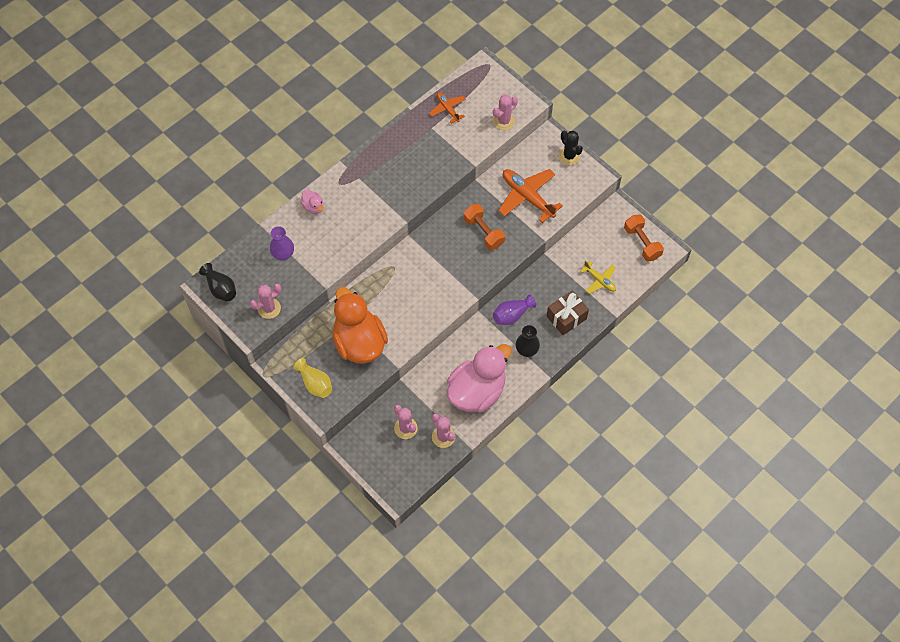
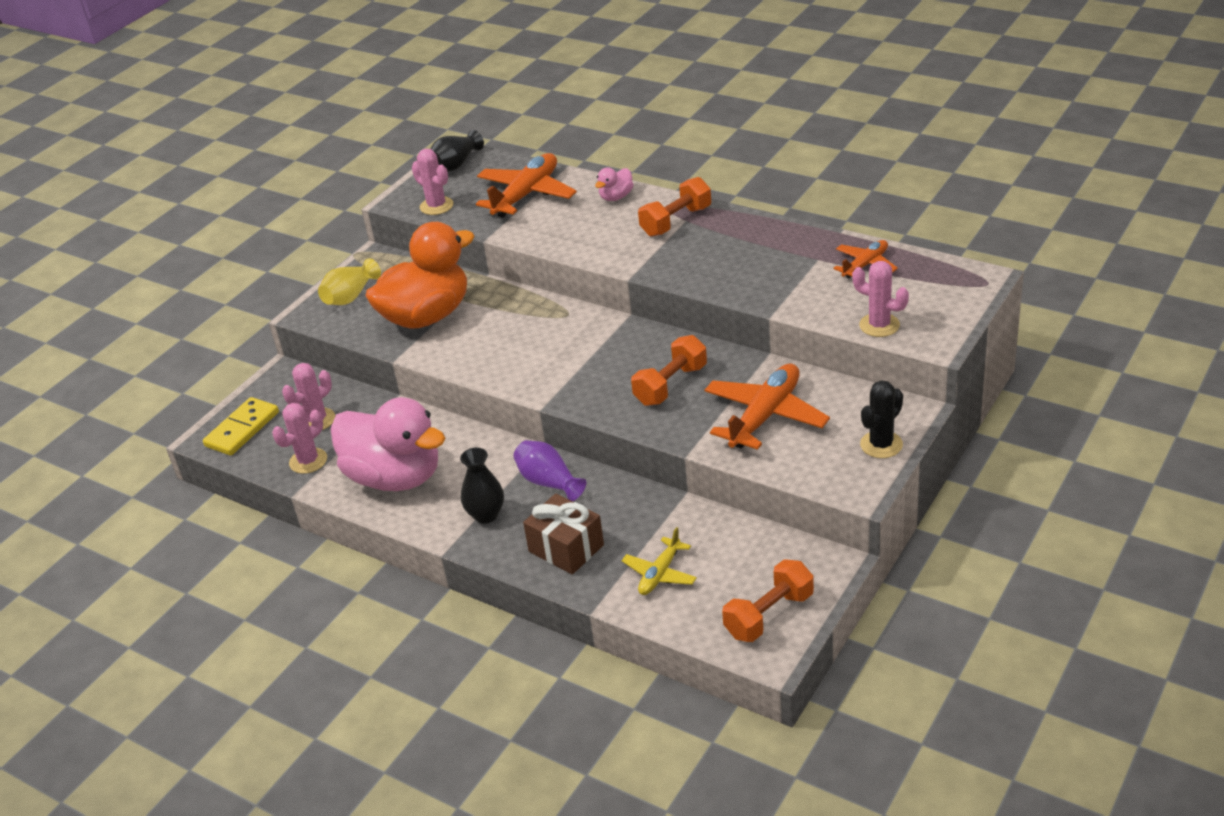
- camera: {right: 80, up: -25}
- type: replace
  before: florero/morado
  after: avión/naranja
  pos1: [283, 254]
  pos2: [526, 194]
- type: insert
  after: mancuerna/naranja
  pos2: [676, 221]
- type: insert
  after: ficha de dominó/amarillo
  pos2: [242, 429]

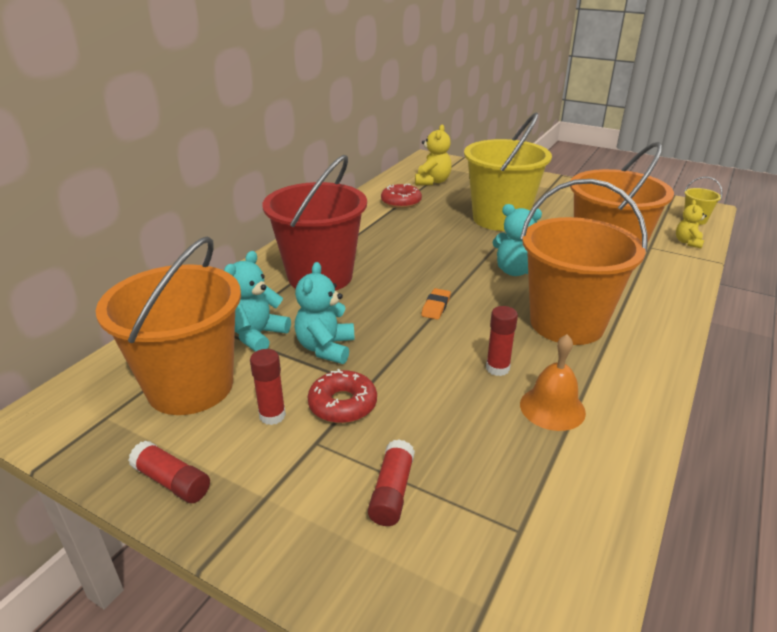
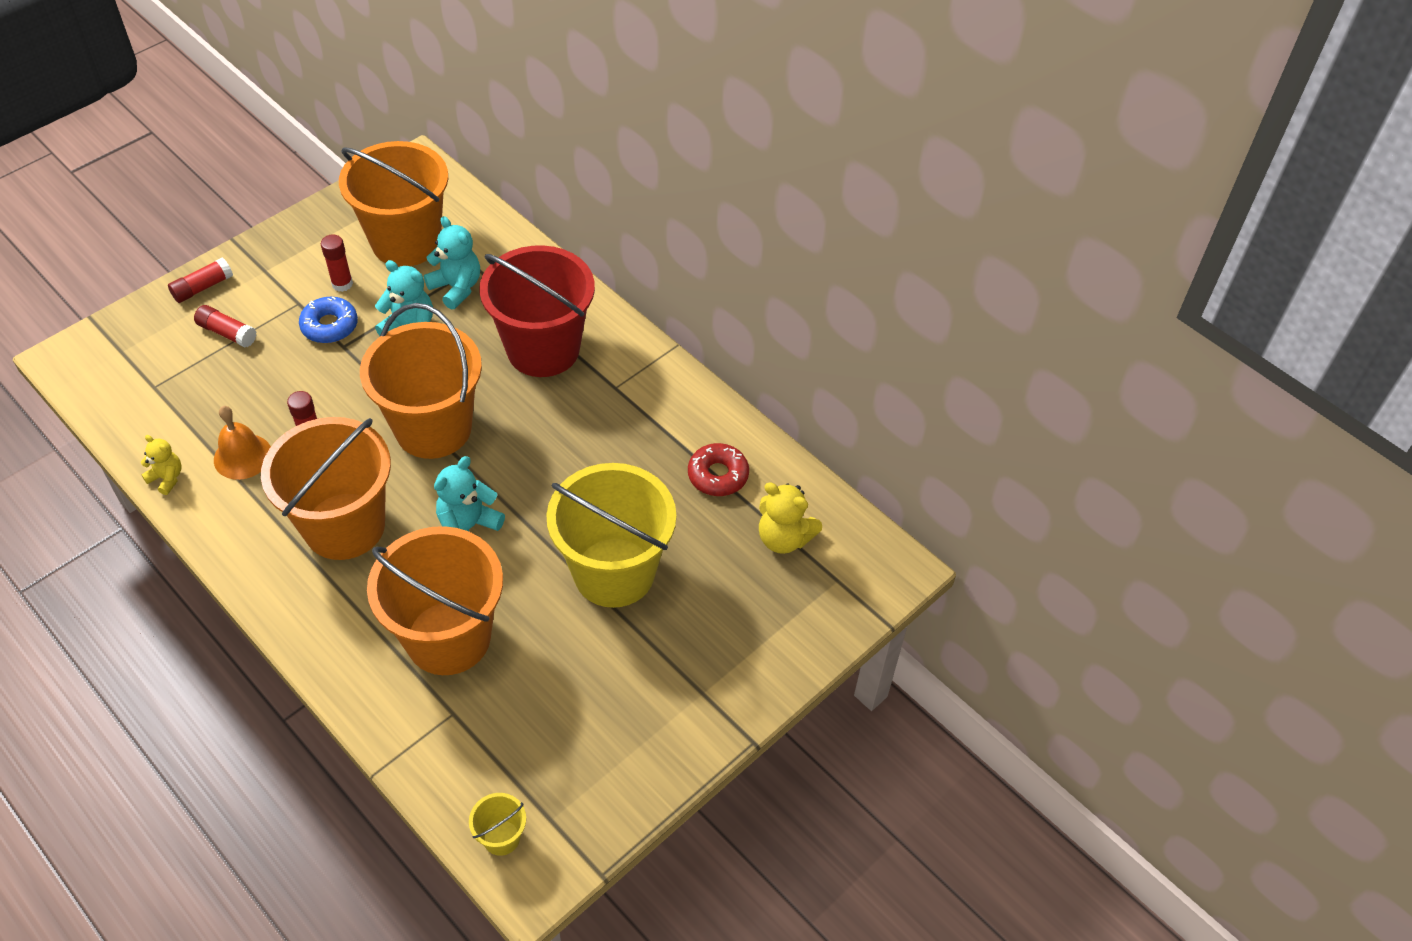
- camera: {right: 105, up: 20}
- type: move
  before: osito/amarillo
  pos1: [687, 242]
  pos2: [167, 478]
- type: replace
  before: goma de borrar/naranja
  after: balde/naranja
  pos1: [436, 307]
  pos2: [433, 428]
- type: recolor
  before: rosquilla/rojo
  after: rosquilla/azul
  pos1: [342, 404]
  pos2: [330, 326]
- type: move
  before: barra de pegamento/rojo
  pos1: [172, 481]
  pos2: [202, 287]

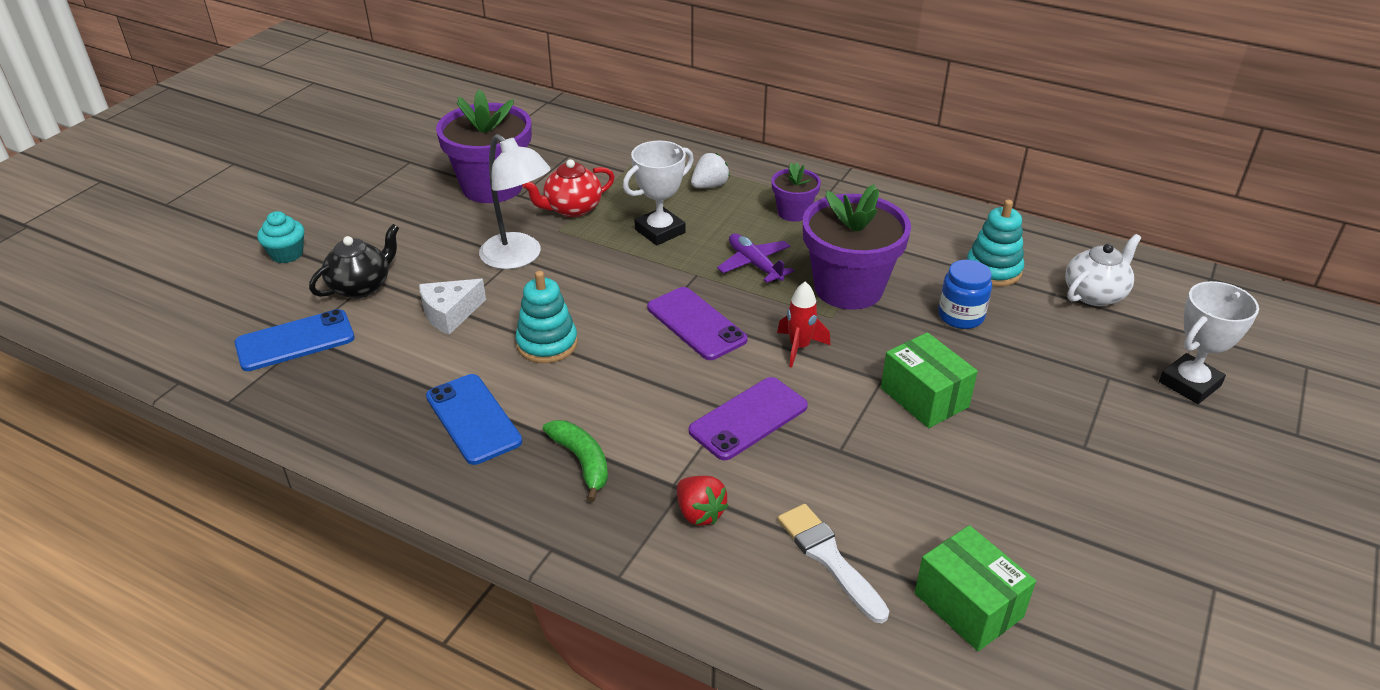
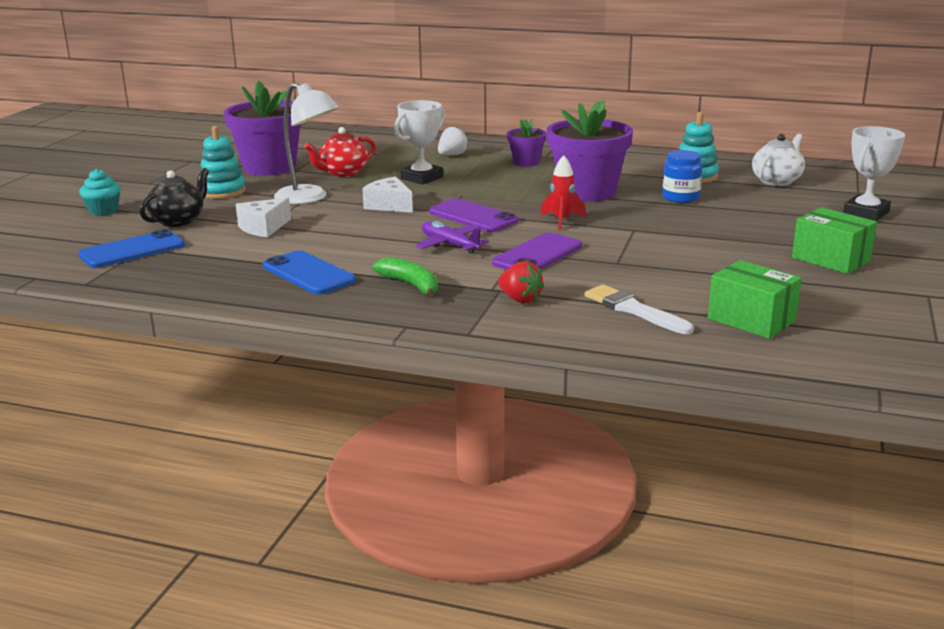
- camera: {right: -10, up: -15}
- type: move
  before: avión/morado
  pos1: [754, 264]
  pos2: [449, 245]
- type: move
  before: juguete apilable/turquesa
  pos1: [547, 344]
  pos2: [222, 191]
- type: move
  before: caja/verde
  pos1: [924, 397]
  pos2: [831, 259]
- type: insert
  after: queso/blanco
  pos2: [389, 205]

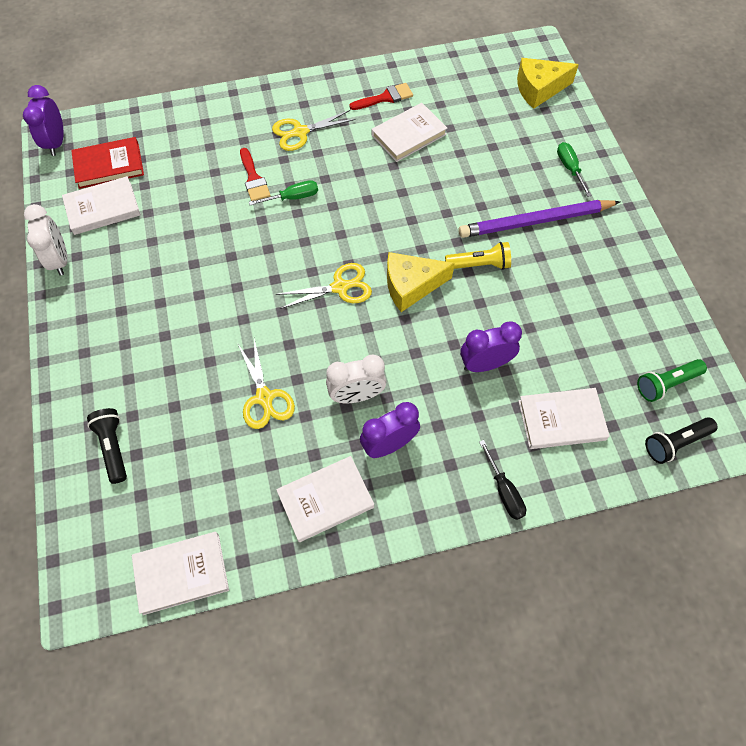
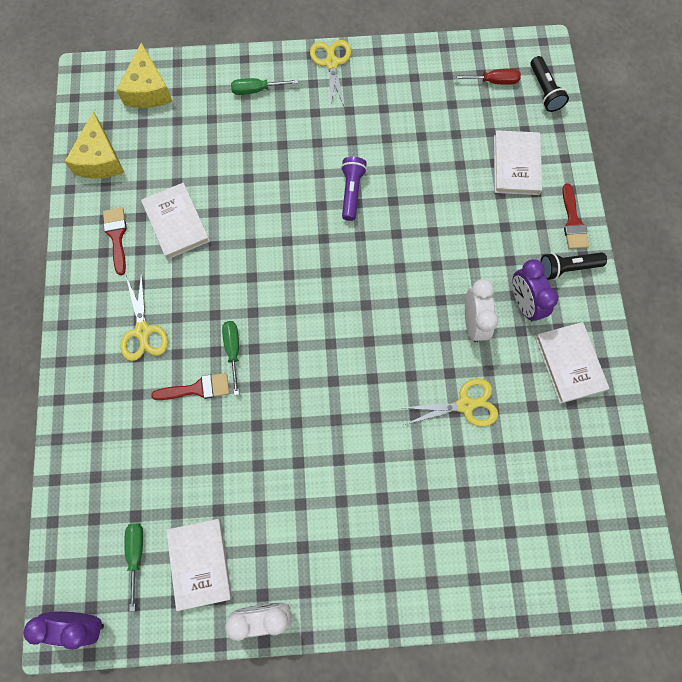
- camera: {right: -80, up: 10}
- type: replace
  before: libro/rojo
  after: destornillador/verde
  pos1: [109, 165]
  pos2: [136, 555]
- type: delete
  before: lápiz/morado
  pos1: [536, 221]
- type: recolor
  before: lámpara de mano/amarillo
  after: lámpara de mano/morado
  pos1: [479, 264]
  pos2: [351, 192]
- type: move
  before: queso/amarillo
  pos1: [411, 286]
  pos2: [100, 159]
- type: move
  before: tijeras/amarillo
  pos1: [340, 287]
  pos2: [331, 63]
- type: delete
  before: despertador/morado
  pos1: [485, 364]
- type: replace
  before: lámpara de mano/verde
  after: destornillador/rojo
  pos1: [666, 384]
  pos2: [493, 81]
- type: move
  before: lámpara de mano/negro
  pos1: [113, 447]
  pos2: [567, 268]
- type: replace
  before: destornillador/negro
  after: pincel/rojo
  pos1: [504, 490]
  pos2: [573, 222]
- type: delete
  before: libro/blanco
  pos1: [181, 573]

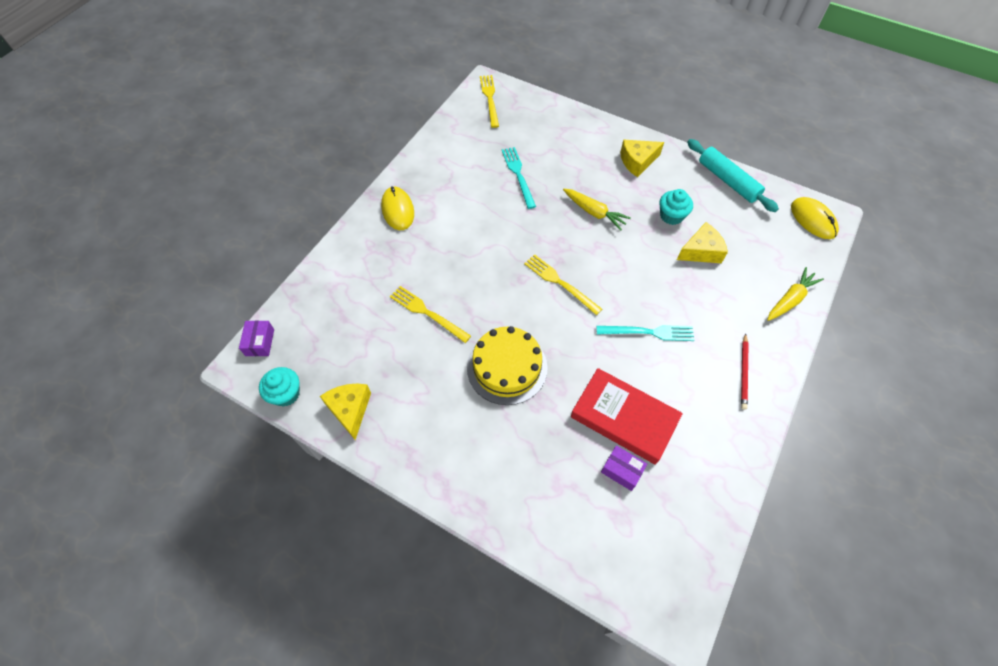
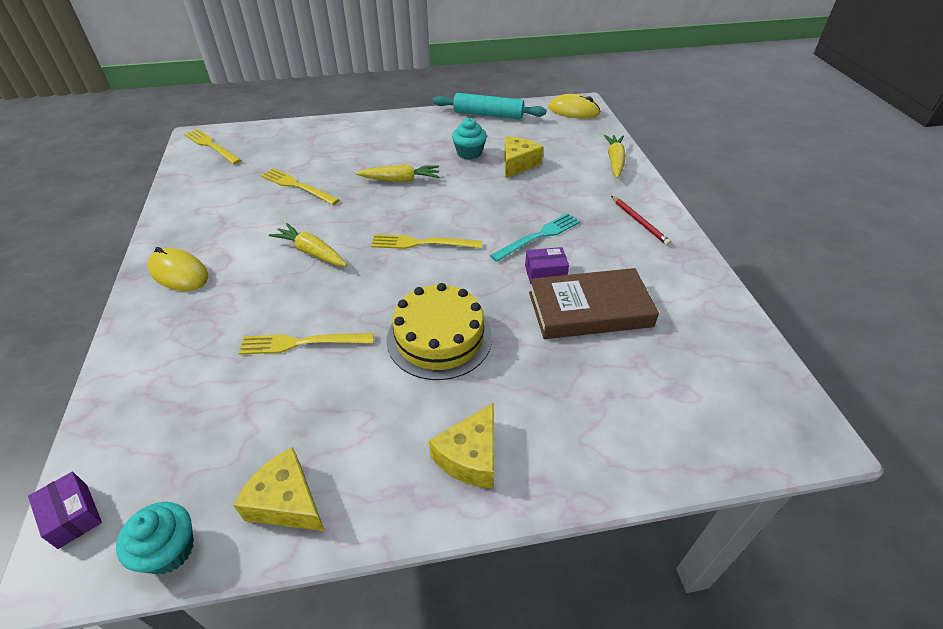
- camera: {right: -40, up: -15}
- type: move
  before: queso/amarillo
  pos1: [637, 161]
  pos2: [470, 457]
- type: recolor
  before: tenedor/turquesa
  after: tenedor/amarillo
  pos1: [518, 175]
  pos2: [297, 186]
- type: recolor
  before: libro/rojo
  after: libro/marrón
  pos1: [624, 418]
  pos2: [589, 309]
- type: move
  before: caja/morado
  pos1: [622, 470]
  pos2: [545, 273]
- type: insert
  after: zanahoria/amarillo
  pos2: [311, 252]

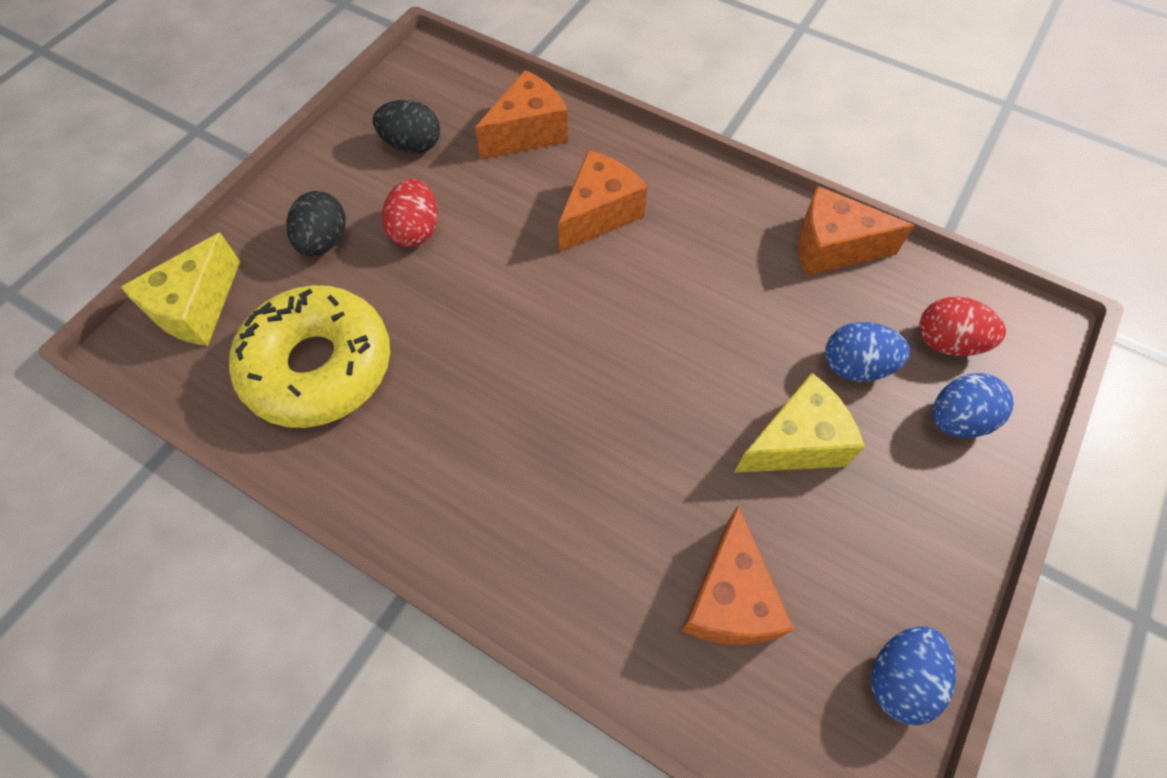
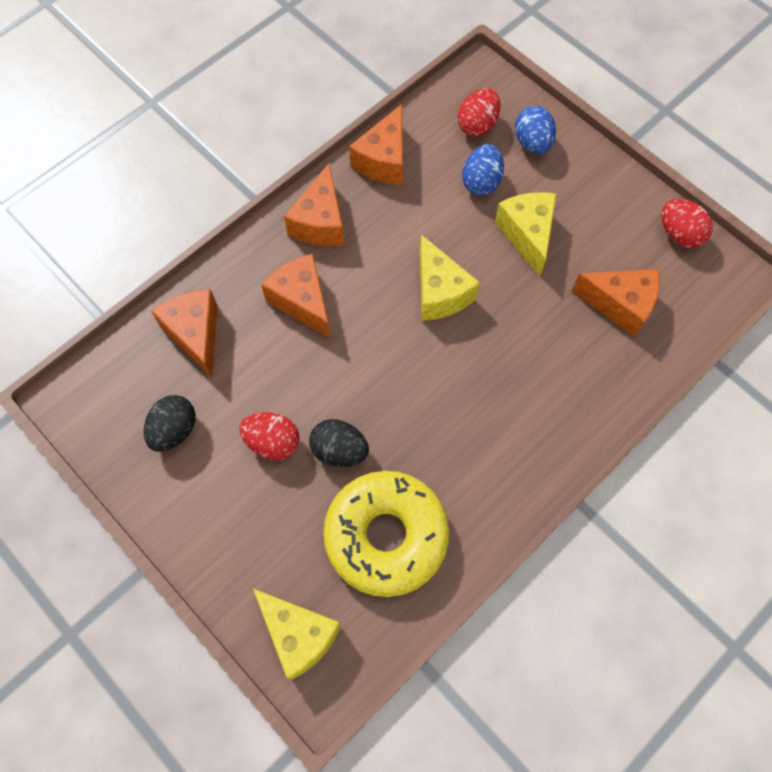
- camera: {right: -75, up: 5}
- type: move
  before: huevo/negro
  pos1: [324, 241]
  pos2: [339, 450]
- type: recolor
  before: huevo/azul
  after: huevo/rojo
  pos1: [899, 678]
  pos2: [679, 234]
- type: insert
  after: queso/naranja
  pos2: [320, 223]
- type: insert
  after: queso/amarillo
  pos2: [440, 292]

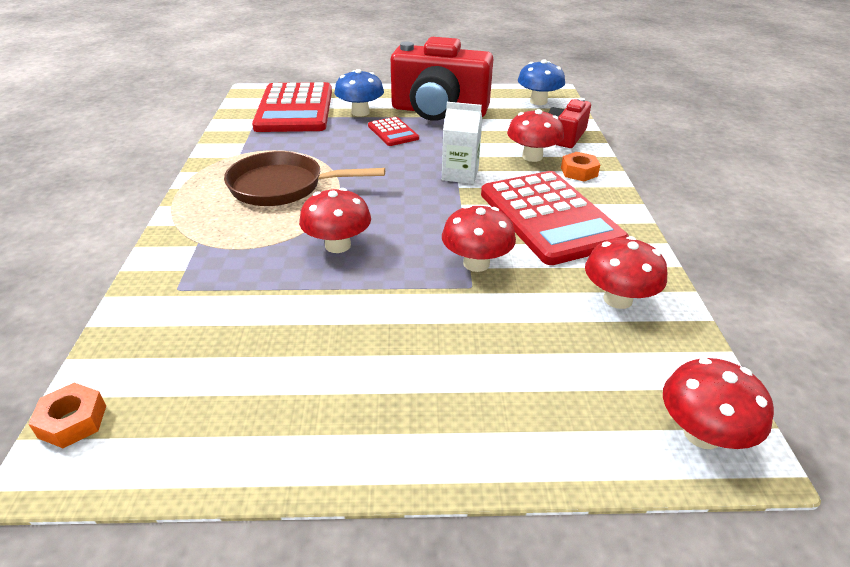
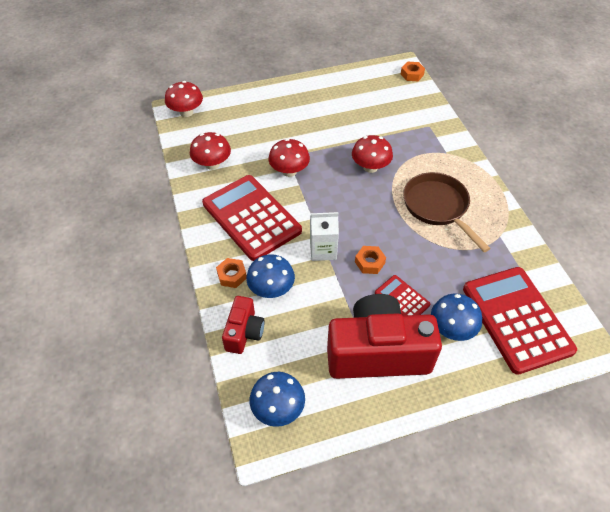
- camera: {right: 165, up: 15}
- type: recolor
  before: seta/rojo
  after: seta/azul
  pos1: [532, 157]
  pos2: [271, 289]
- type: rotate
  before: sartén/marrón
  pos1: [283, 187]
  pos2: [438, 207]
  turn: -105
- type: insert
  after: tuerca/naranja
  pos2: [369, 262]

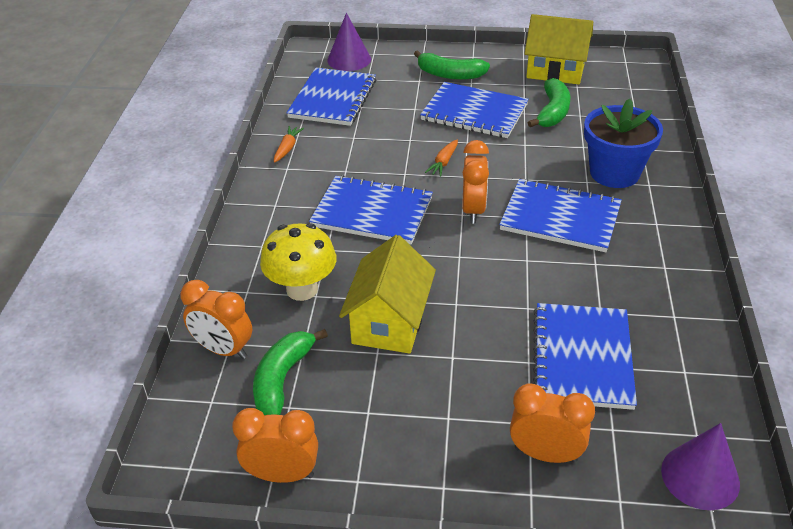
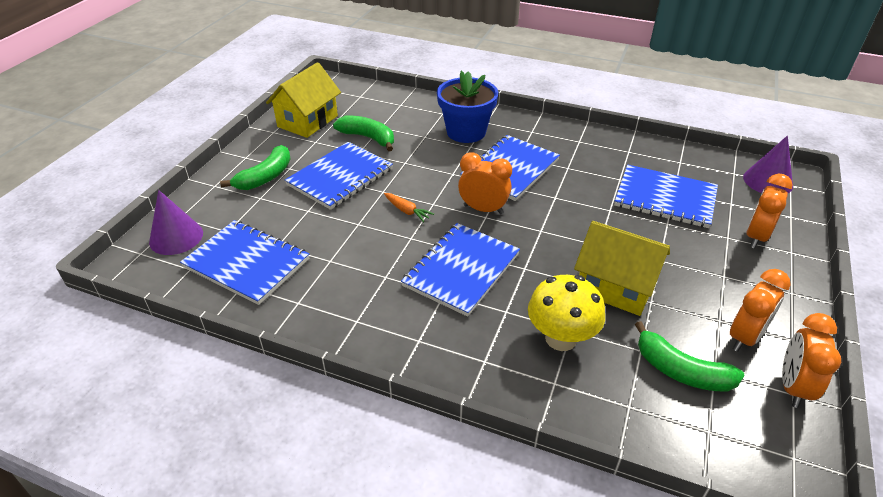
- camera: {right: -75, up: 0}
- type: delete
  before: zanahoria/naranja
  pos1: [287, 148]
- type: move
  before: despertador/naranja
  pos1: [223, 350]
  pos2: [744, 337]

